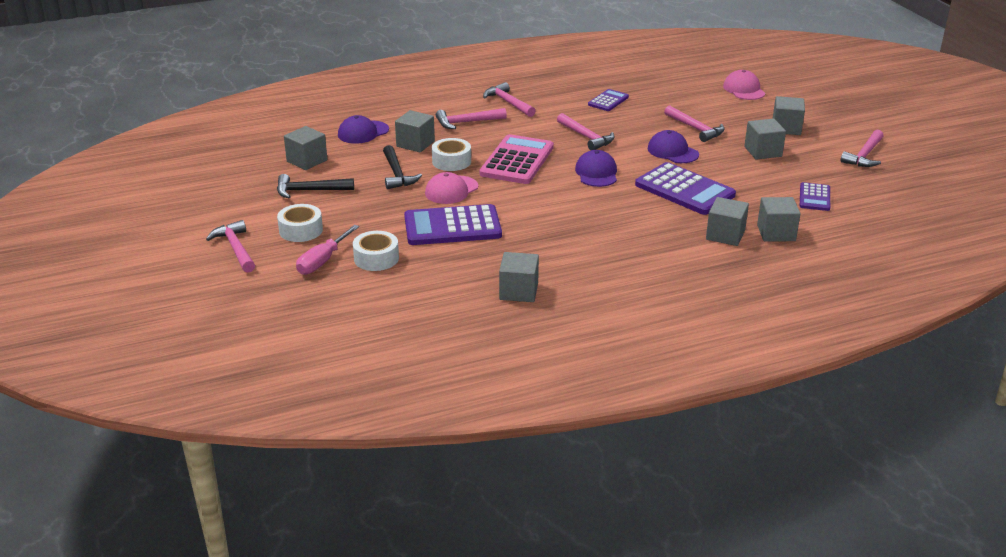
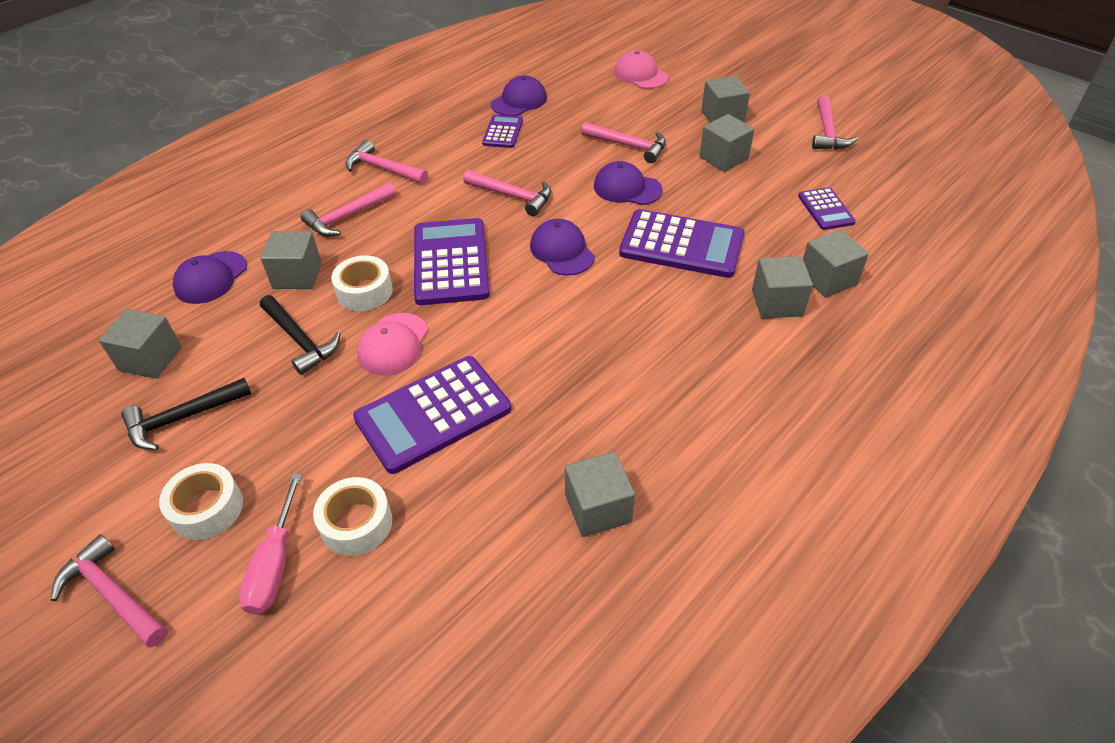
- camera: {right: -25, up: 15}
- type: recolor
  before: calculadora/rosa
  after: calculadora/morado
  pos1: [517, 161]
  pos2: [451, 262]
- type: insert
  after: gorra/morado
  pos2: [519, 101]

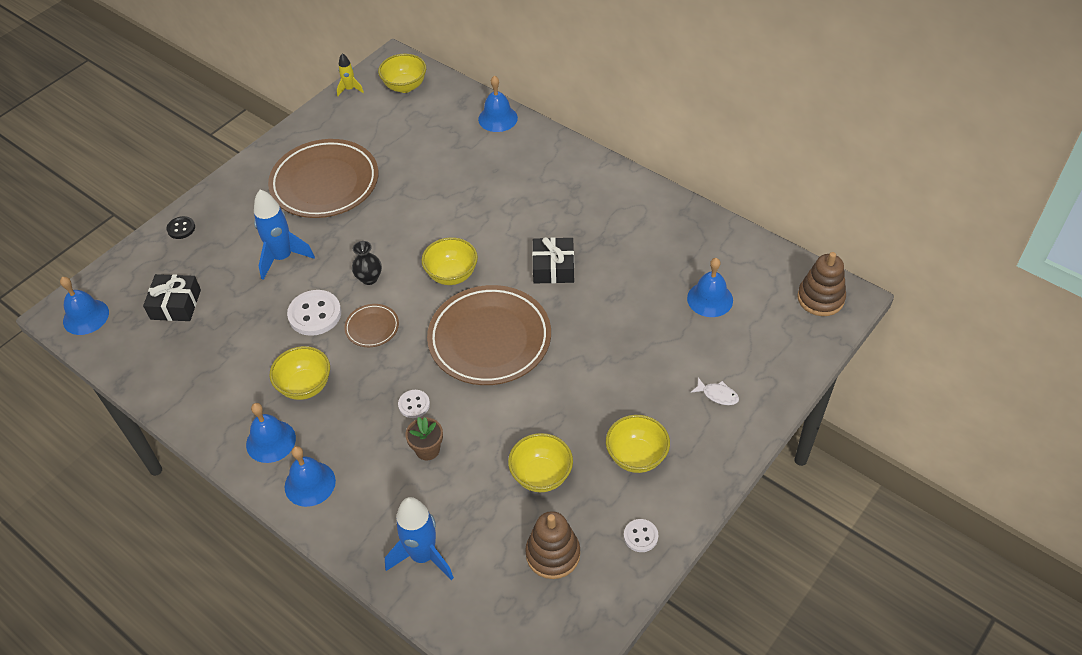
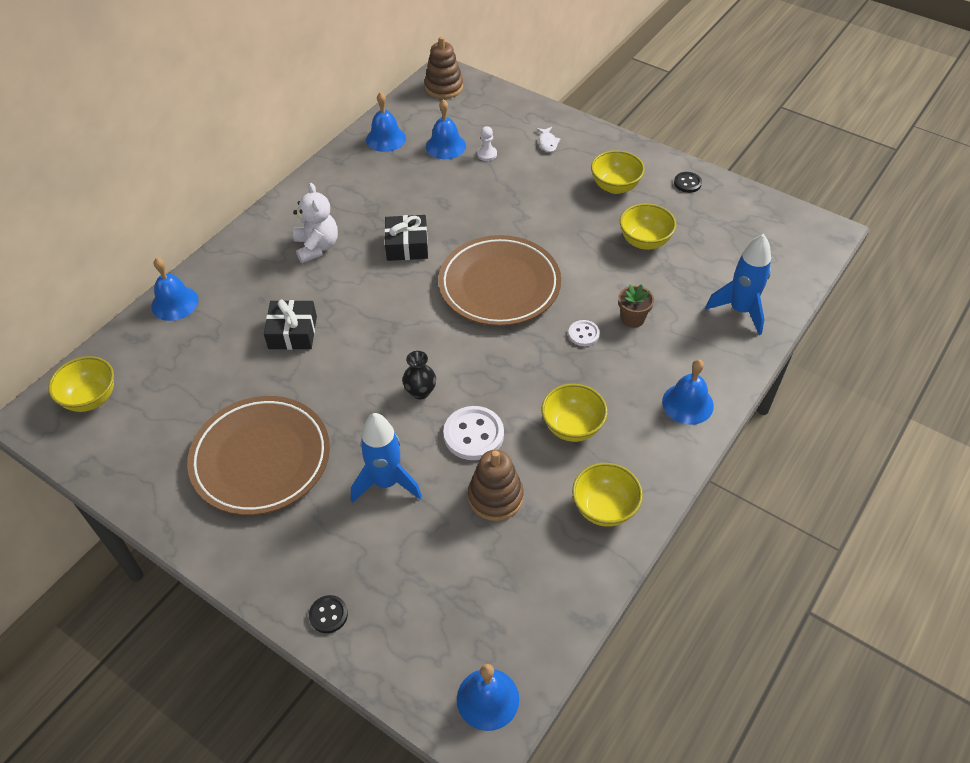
- camera: {right: -95, up: 0}
- type: delete
  before: cohete/amarillo
  pos1: [350, 89]
- type: move
  before: cuenco/amarillo
  pos1: [452, 275]
  pos2: [604, 508]
- type: move
  before: regalo/negro
  pos1: [175, 304]
  pos2: [292, 332]
- type: delete
  before: plato/marrón
  pos1: [372, 327]
- type: rotate
  before: pez/blanco
  pos1: [717, 395]
  pos2: [547, 143]
  turn: 150
- type: move
  before: campana/azul
  pos1: [271, 441]
  pos2: [386, 138]
- type: move
  before: juguete apilable/marrón
  pos1: [553, 554]
  pos2: [495, 497]
- type: recolor
  before: botón/blanco
  after: botón/negro
  pos1: [640, 536]
  pos2: [687, 183]
- type: insert
  after: peón/blanco
  pos2: [487, 154]
- type: insert
  after: osito/blanco
  pos2: [317, 247]

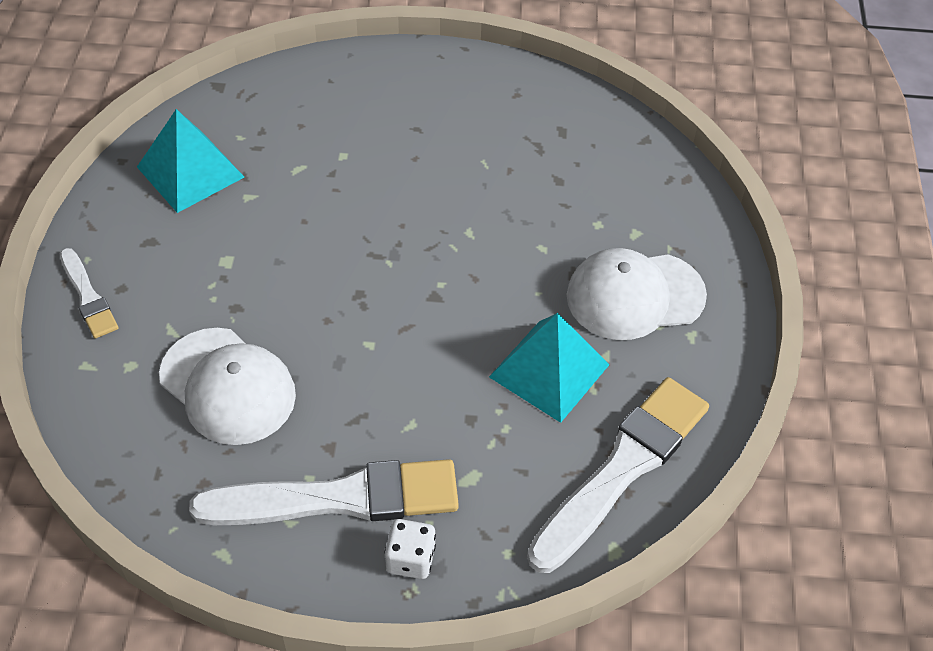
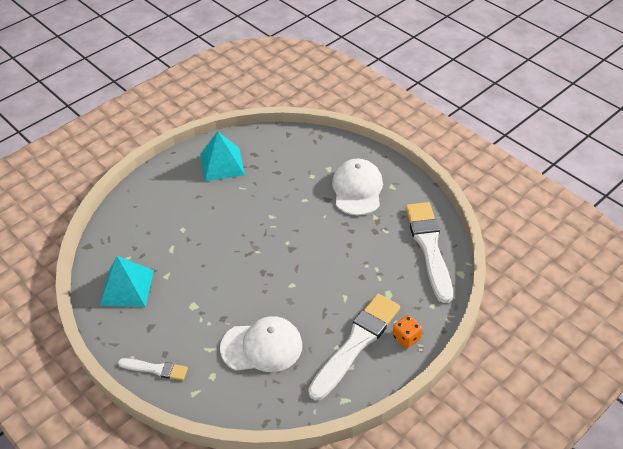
- camera: {right: -45, up: -5}
- type: rotate
  before: gorra/blanco
  pos1: [635, 296]
  pos2: [357, 189]
  turn: 150
- type: move
  before: pirámide/turquesa
  pos1: [549, 370]
  pos2: [222, 164]
- type: recolor
  before: dado/blanco
  after: dado/naranja
  pos1: [410, 559]
  pos2: [406, 338]

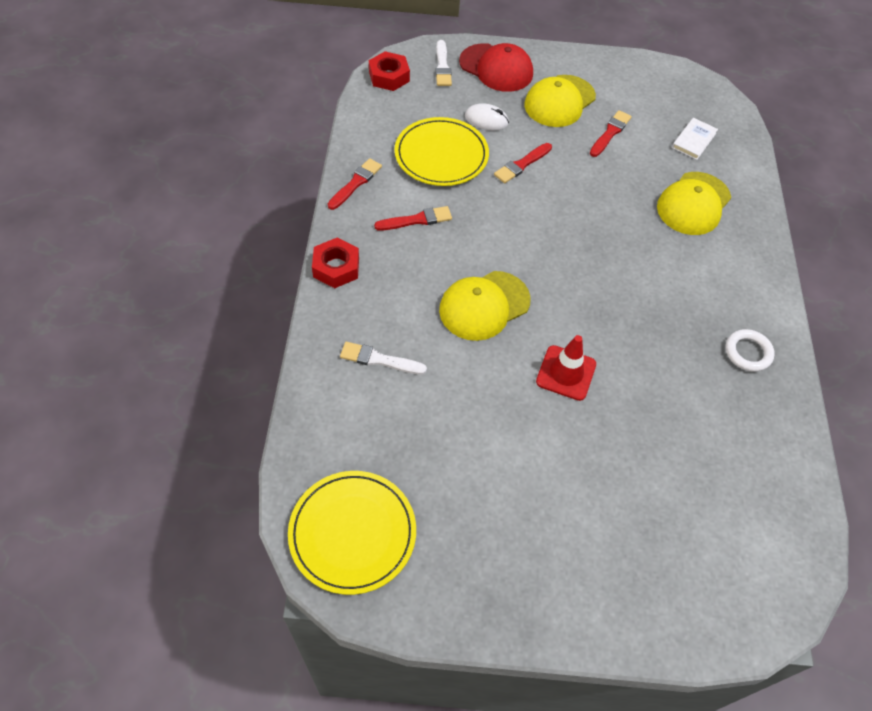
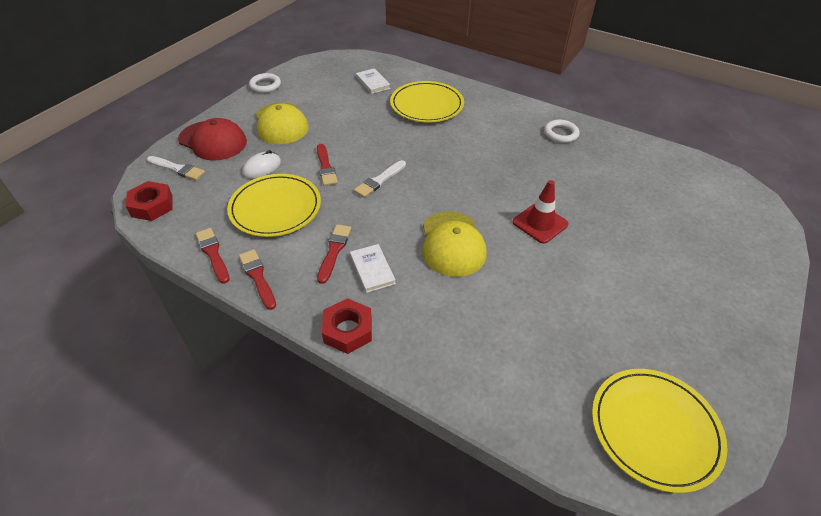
- camera: {right: -60, up: -10}
- type: rotate
  before: gorra/rojo
  pos1: [496, 68]
  pos2: [213, 141]
  turn: 60
- type: move
  before: pincel/rojo
  pos1: [610, 133]
  pos2: [213, 254]
- type: replace
  before: gorra/amarillo
  after: plato/amarillo
  pos1: [693, 204]
  pos2: [427, 105]
- type: move
  before: pincel/blanco
  pos1: [379, 359]
  pos2: [379, 180]
- type: insert
  after: anillo/blanco
  pos2: [265, 85]
- type: insert
  after: libro/blanco
  pos2: [372, 270]

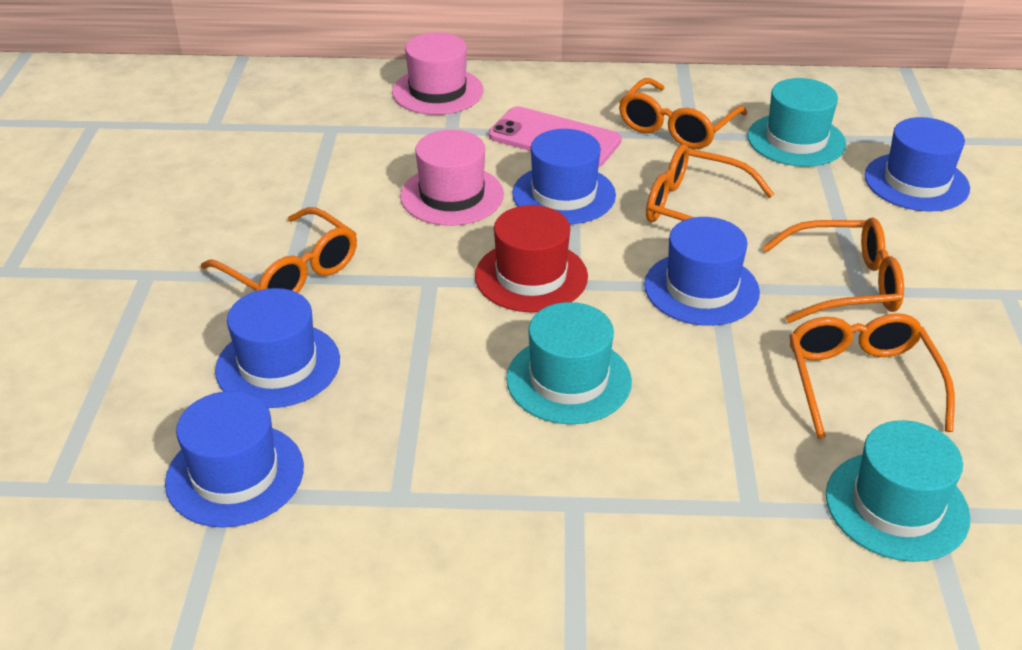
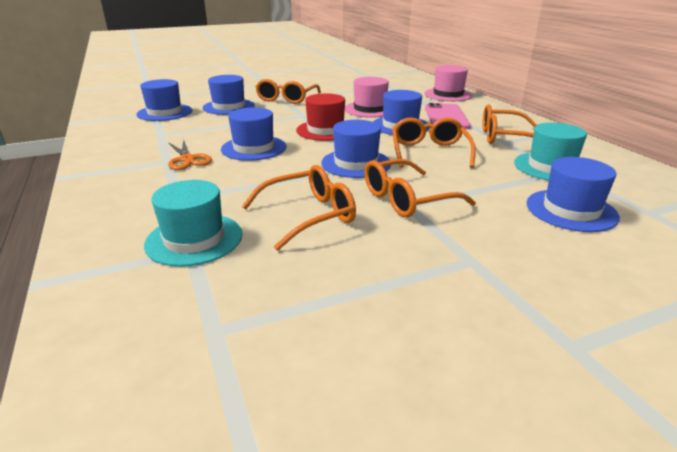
- camera: {right: 65, up: -10}
- type: rotate
  before: gafas/naranja
  pos1: [844, 284]
  pos2: [407, 199]
  turn: 90
- type: recolor
  before: sombrero/turquesa
  after: sombrero/azul
  pos1: [568, 380]
  pos2: [254, 148]
- type: insert
  after: tijeras/naranja
  pos2: [188, 159]

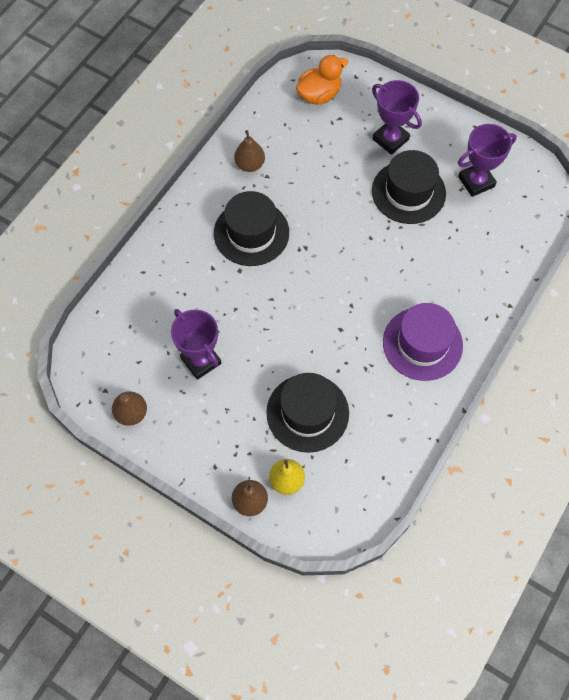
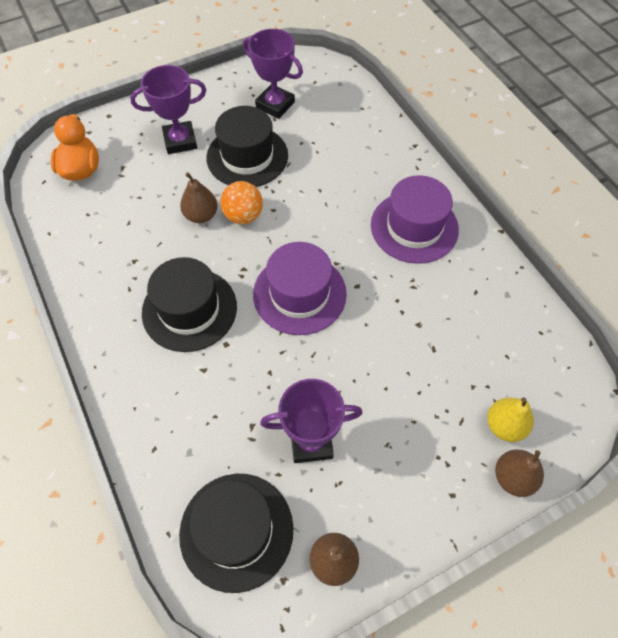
- camera: {right: -60, up: -5}
- type: rotate
  before: trofeo/morado
  pos1: [476, 181]
  pos2: [275, 105]
  turn: -60
- type: move
  before: pera/marrón
  pos1: [250, 164]
  pos2: [201, 215]
- type: move
  before: sombrero/negro
  pos1: [307, 413]
  pos2: [236, 530]
- type: insert
  after: pelota/naranja
  pos2: [243, 216]
- type: insert
  after: sombrero/morado
  pos2: [299, 294]

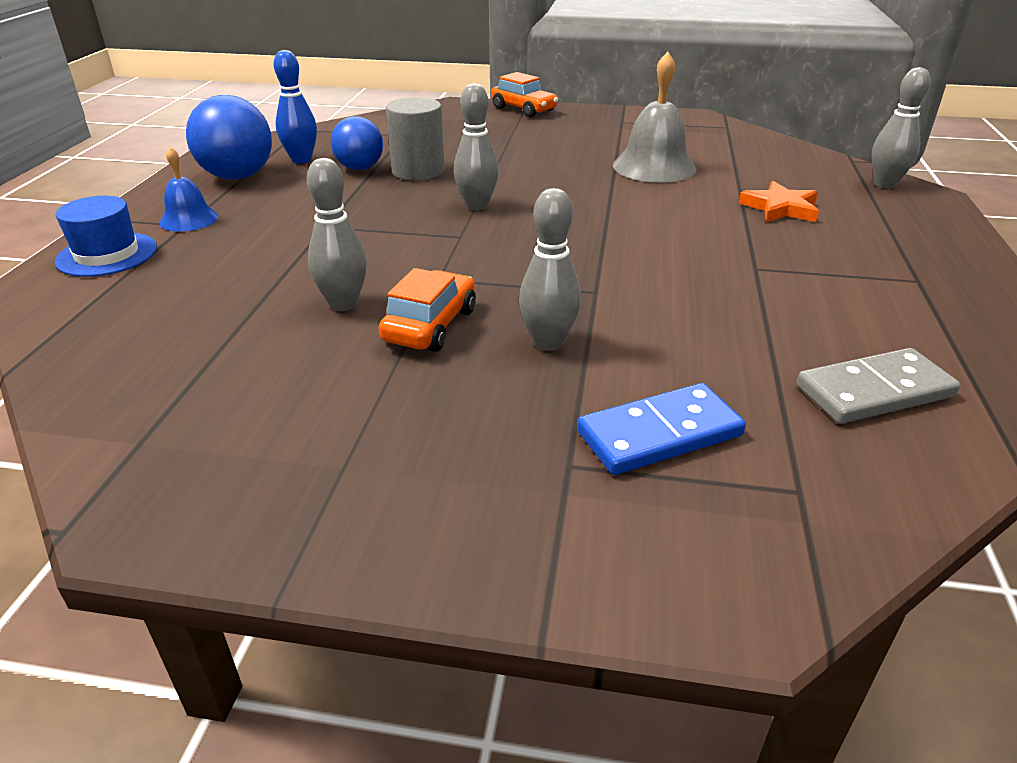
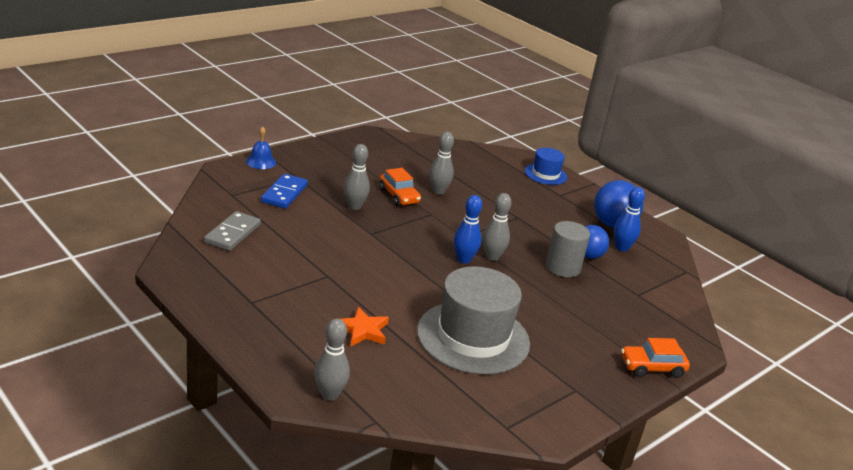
- camera: {right: 125, up: -5}
- type: replace
  before: campana/gris
  after: sombrero/gris
  pos1: [654, 167]
  pos2: [473, 337]
- type: move
  before: campana/azul
  pos1: [189, 219]
  pos2: [261, 162]
- type: insert
  after: bolo/azul
  pos2: [463, 259]

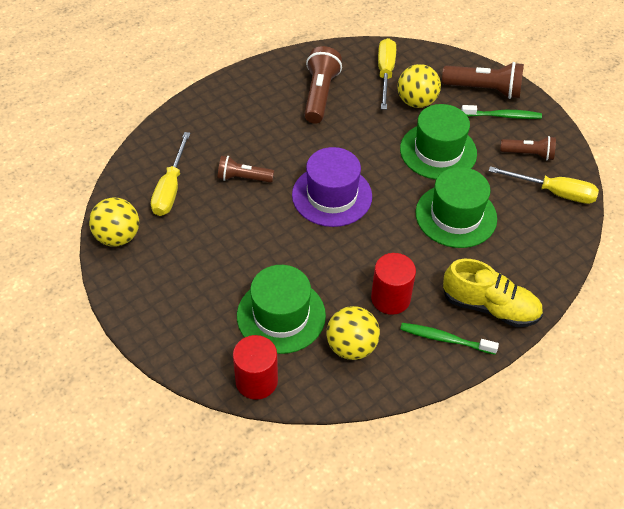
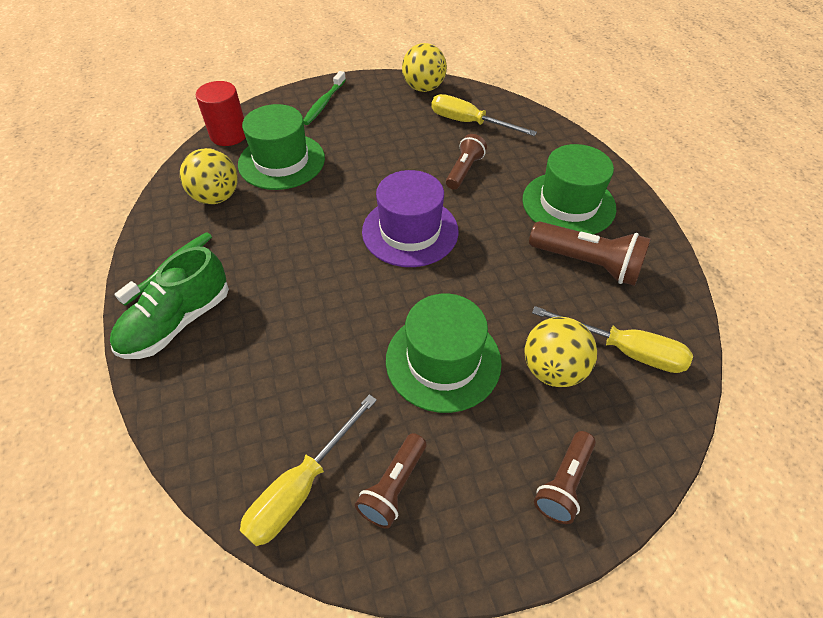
- camera: {right: 110, up: 0}
- type: resize
  before: lámpara de mano/marrón
  pos1: [484, 90]
  pos2: [564, 483]
  scale: 0.64
- type: move
  before: cepillo de dientes/verde
  pos1: [503, 116]
  pos2: [324, 103]
- type: move
  before: sombrero/verde
  pos1: [456, 216]
  pos2: [568, 204]
- type: delete
  before: cilindro/rojo
  pos1: [390, 298]
- type: recolor
  before: zapato/amarillo
  after: zapato/verde
  pos1: [490, 307]
  pos2: [177, 322]

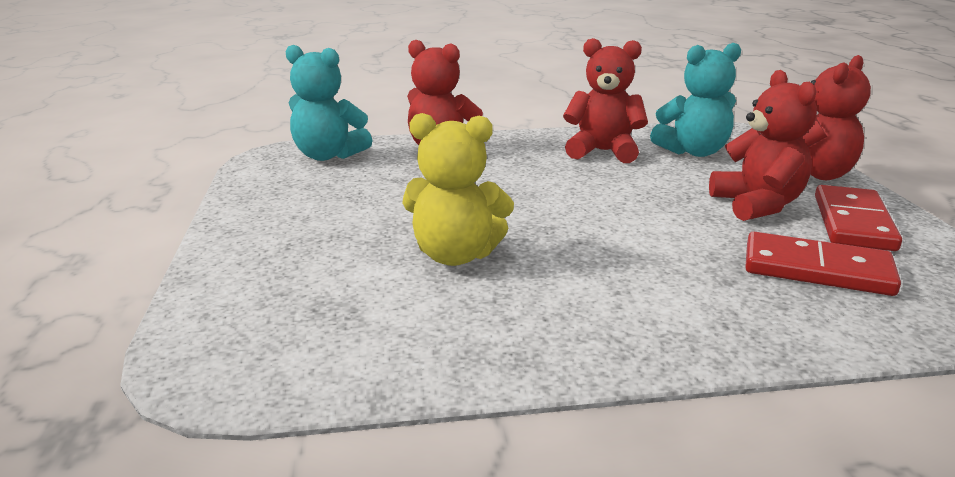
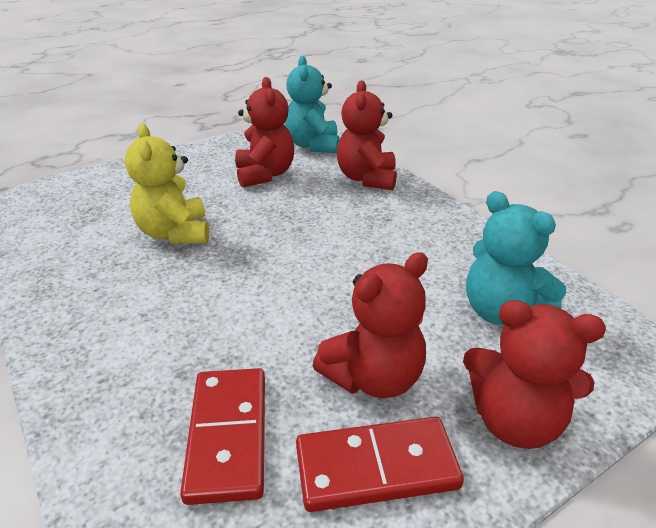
- camera: {right: 65, up: 10}
- type: move
  before: osito/rojo
  pos1: [603, 151]
  pos2: [265, 174]

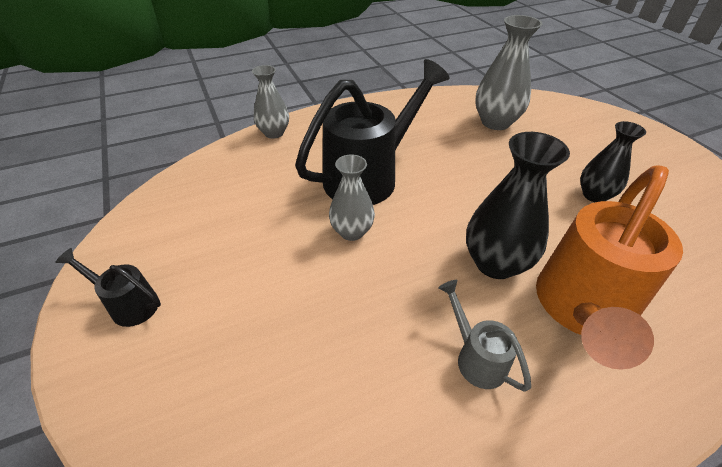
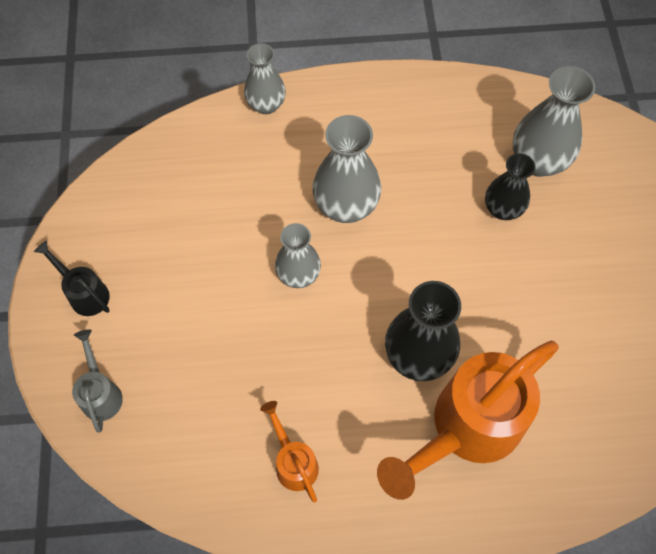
- camera: {right: 20, up: 20}
- type: replace
  before: regadera/negro
  after: florero/gris
  pos1: [369, 176]
  pos2: [346, 206]
- type: move
  before: florero/negro
  pos1: [594, 195]
  pos2: [502, 209]
- type: move
  before: regadera/gris
  pos1: [476, 357]
  pos2: [101, 393]
- type: insert
  after: regadera/naranja
  pos2: [293, 462]

